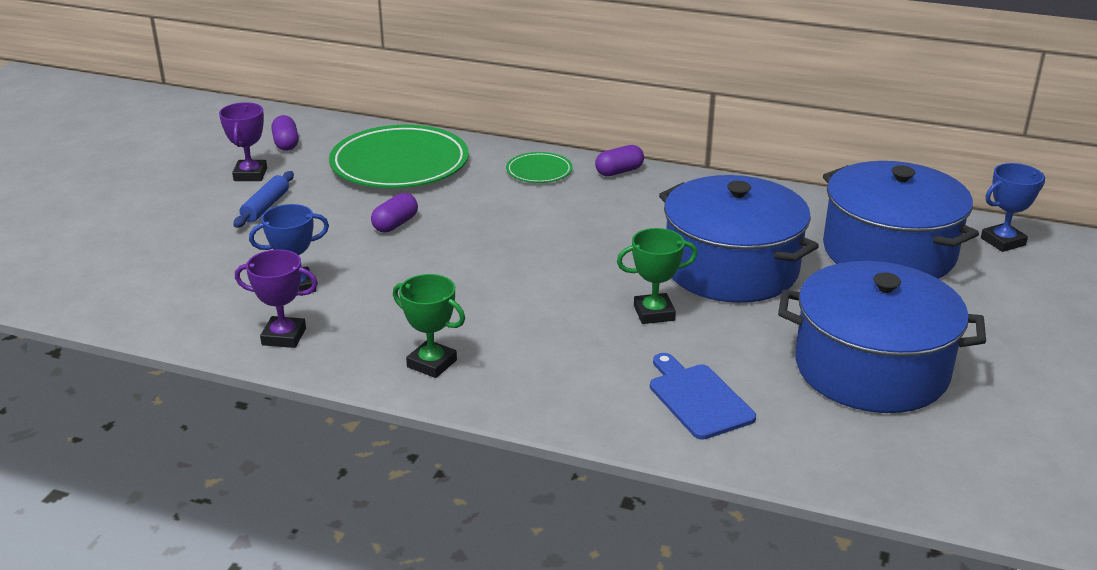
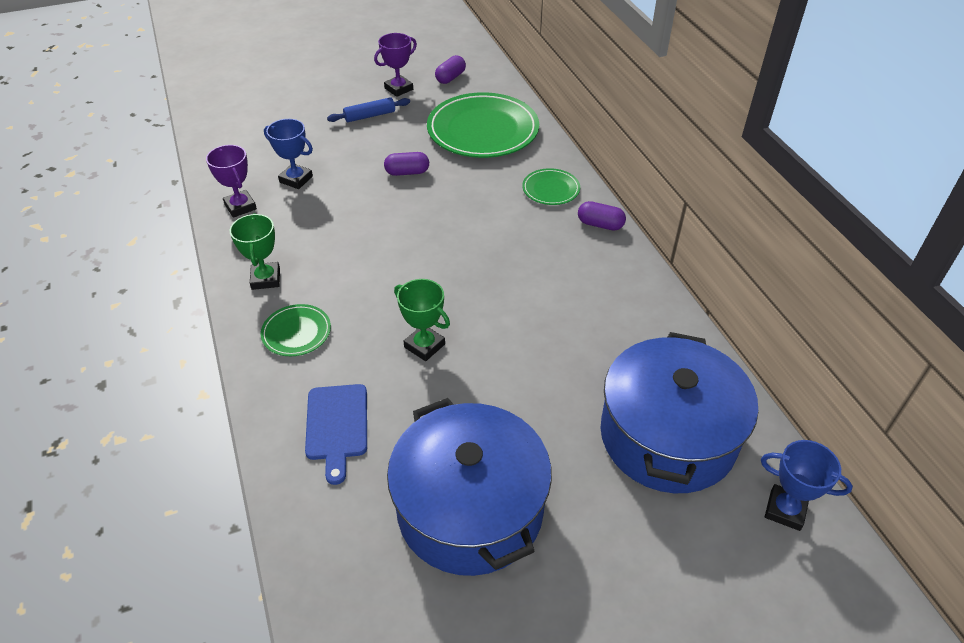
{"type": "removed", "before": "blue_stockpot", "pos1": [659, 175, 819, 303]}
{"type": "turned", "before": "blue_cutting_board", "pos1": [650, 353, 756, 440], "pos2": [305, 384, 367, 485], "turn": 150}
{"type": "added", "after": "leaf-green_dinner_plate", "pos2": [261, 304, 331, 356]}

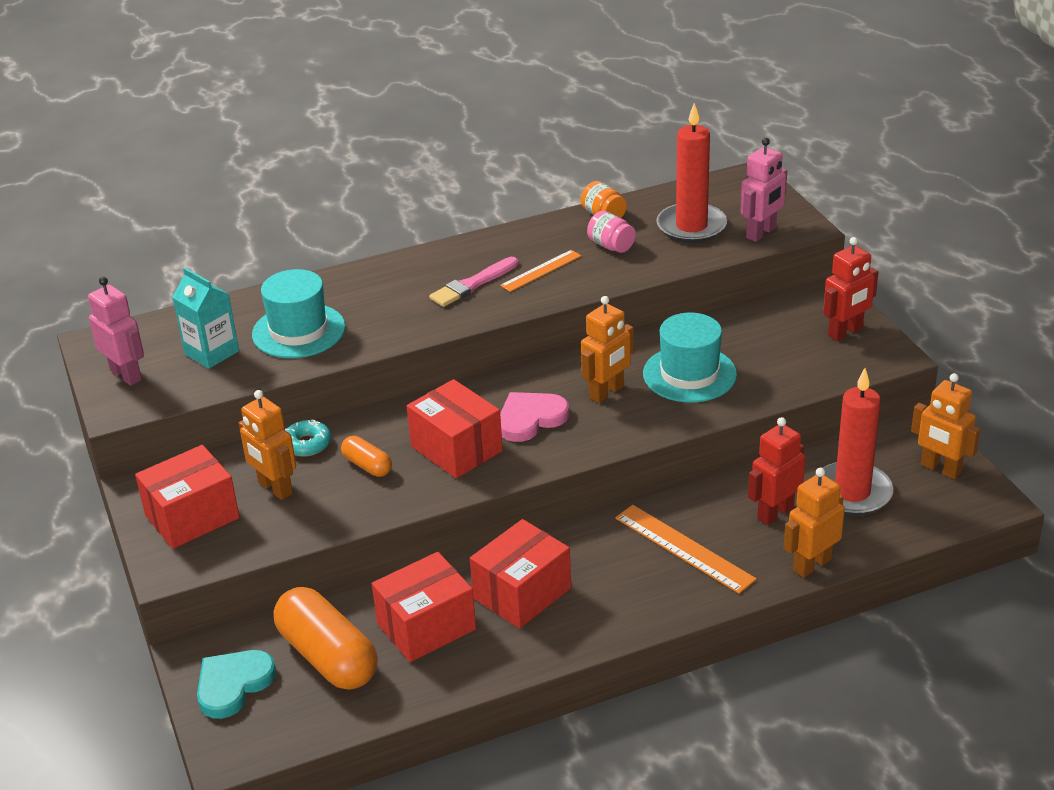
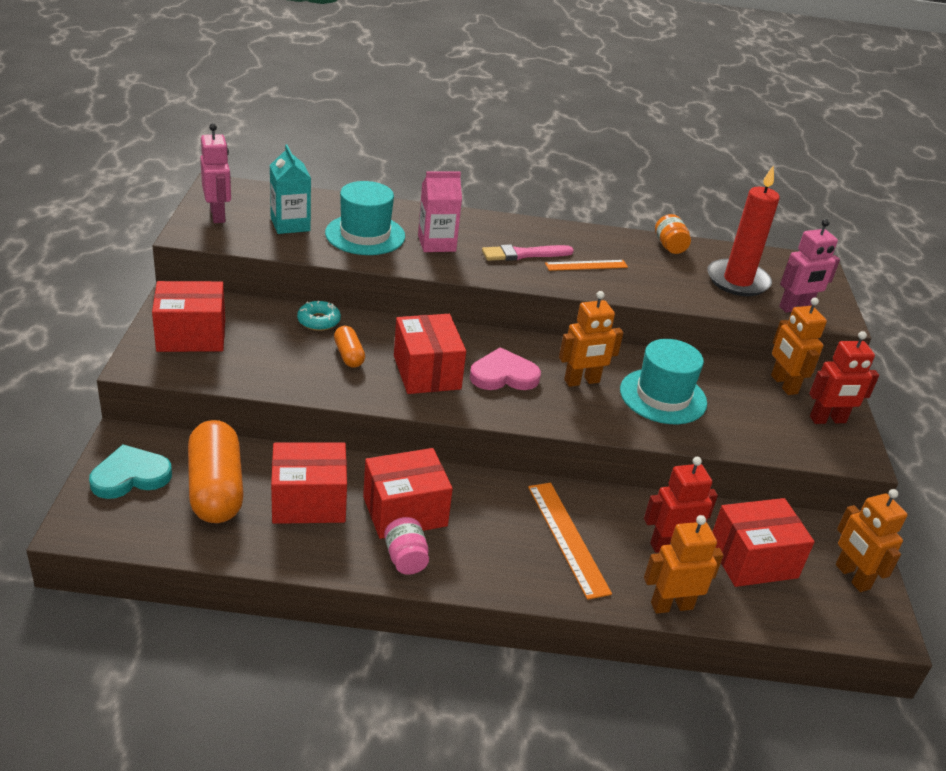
{"type": "moved", "before": "rosy_preserve_jar", "pos1": [587, 211, 636, 253], "pos2": [384, 517, 429, 575]}
{"type": "replaced", "before": "scarlet_wax_candle", "after": "scarlet_box", "pos1": [815, 368, 894, 516], "pos2": [712, 498, 815, 587]}
{"type": "moved", "before": "orange_robot_figure", "pos1": [239, 390, 296, 500], "pos2": [771, 298, 827, 395]}
{"type": "added", "after": "rosy_milk_carton", "pos2": [418, 172, 462, 252]}

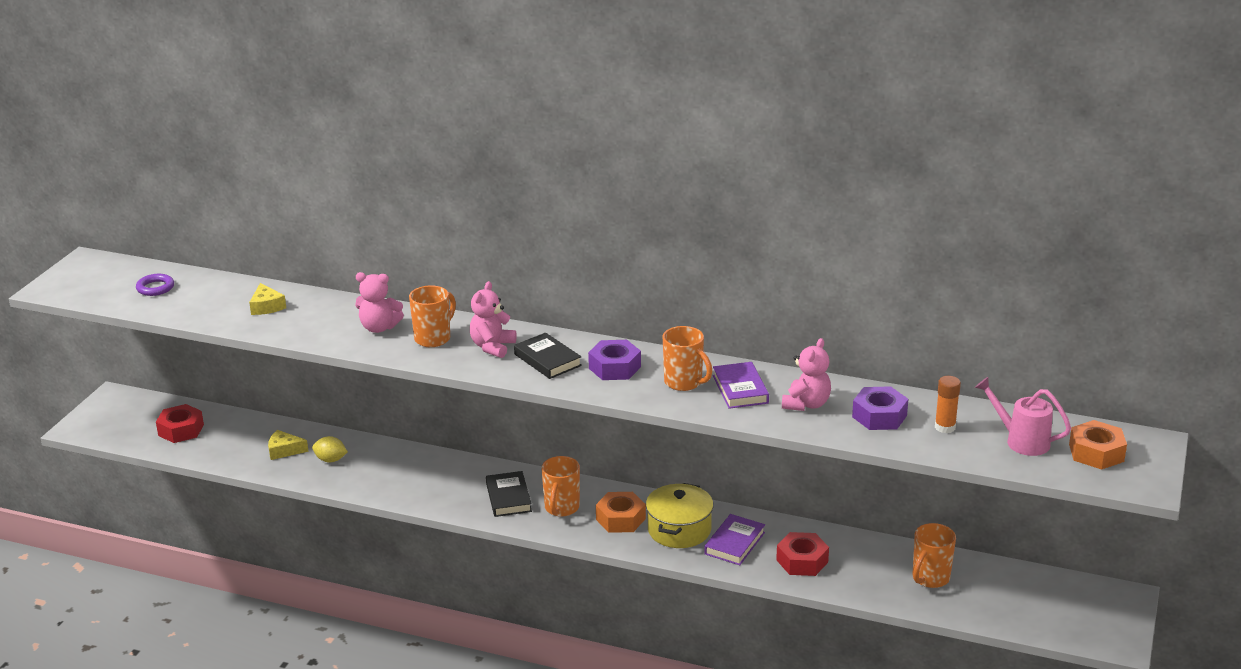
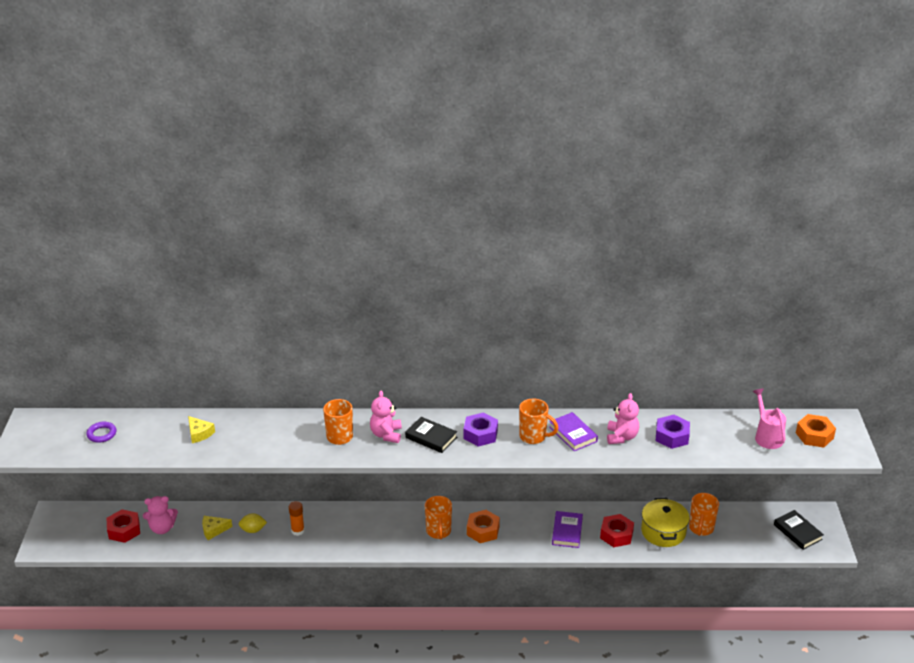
{"type": "moved", "before": "rosy_stuffed_bear", "pos1": [355, 272, 404, 333], "pos2": [143, 496, 178, 534]}
{"type": "moved", "before": "orange_stick_of_glue", "pos1": [935, 376, 961, 433], "pos2": [289, 501, 305, 536]}
{"type": "turned", "before": "rosy_watering_pot", "pos1": [975, 377, 1071, 456], "pos2": [753, 389, 786, 449], "turn": 60}
{"type": "moved", "before": "black_hardback", "pos1": [486, 471, 532, 517], "pos2": [774, 510, 824, 550]}
{"type": "moved", "before": "golden_stockpot", "pos1": [646, 483, 714, 548], "pos2": [641, 498, 690, 547]}

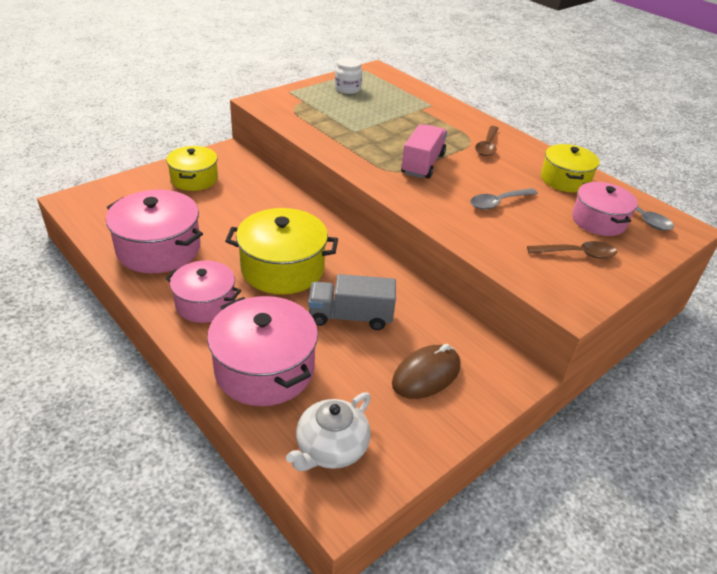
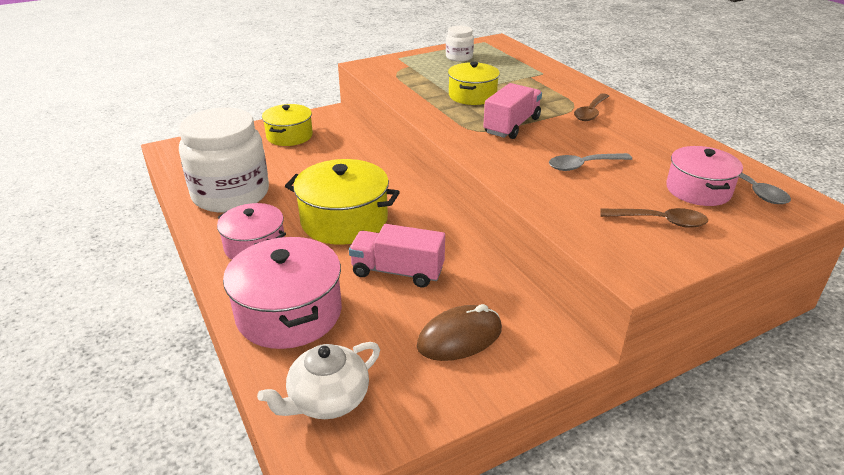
{"type": "moved", "before": "golden_stockpot", "pos1": [541, 144, 600, 193], "pos2": [448, 62, 500, 105]}
{"type": "replaced", "before": "rosy_stockpot", "after": "snow-white_preserve_jar", "pos1": [106, 190, 203, 273], "pos2": [179, 108, 269, 212]}
{"type": "recoloured", "before": "ash-grey_lorry", "after": "rosy_lorry", "pos1": [308, 274, 396, 330], "pos2": [349, 224, 445, 287]}

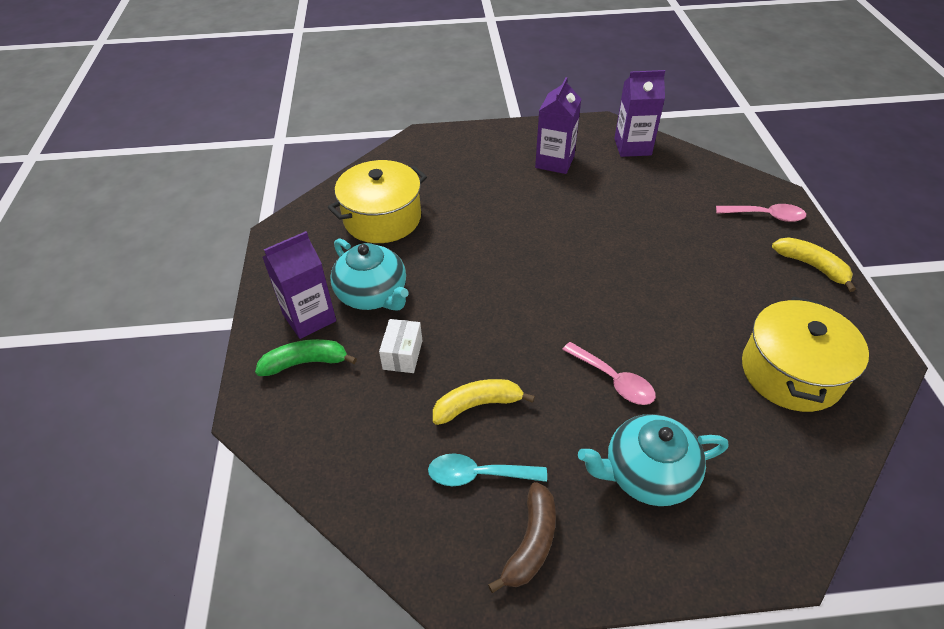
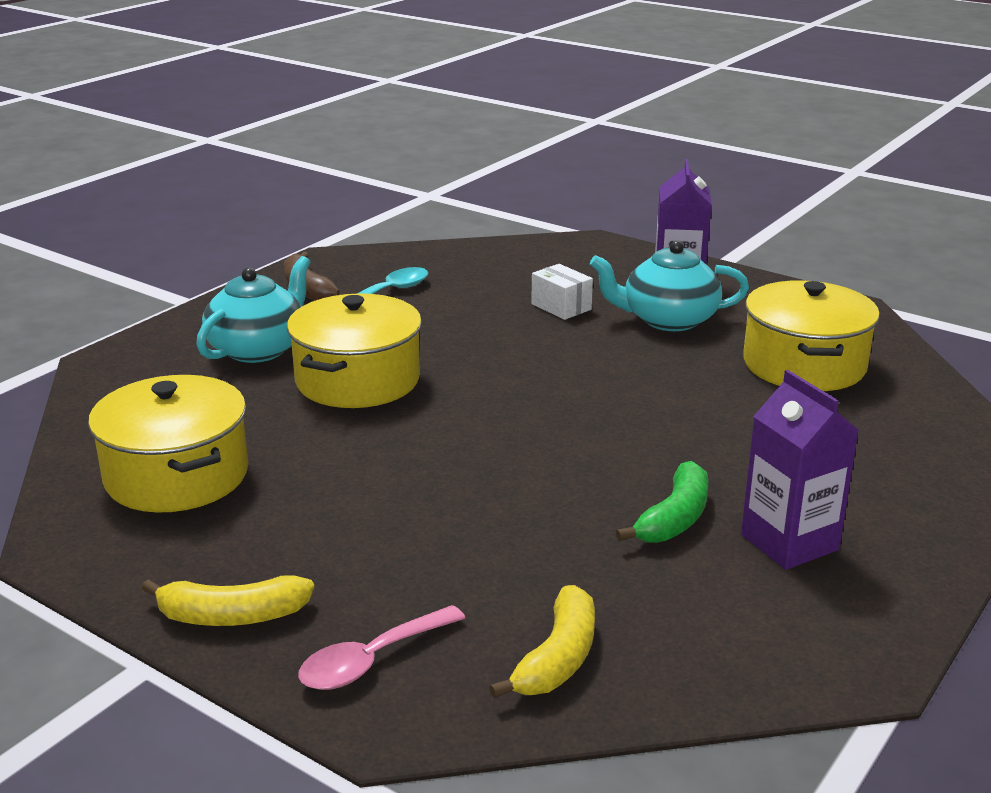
{"type": "removed", "before": "purple_milk_carton", "pos1": [614, 70, 665, 157]}
{"type": "moved", "before": "leaf-green_banana_fruit", "pos1": [255, 339, 357, 376], "pos2": [616, 461, 708, 543]}
{"type": "replaced", "before": "rosy_teaspoon", "after": "golden_stockpot", "pos1": [562, 342, 656, 405], "pos2": [287, 293, 422, 408]}
{"type": "moved", "before": "golden_banana_fruit", "pos1": [433, 379, 535, 425], "pos2": [489, 585, 595, 698]}

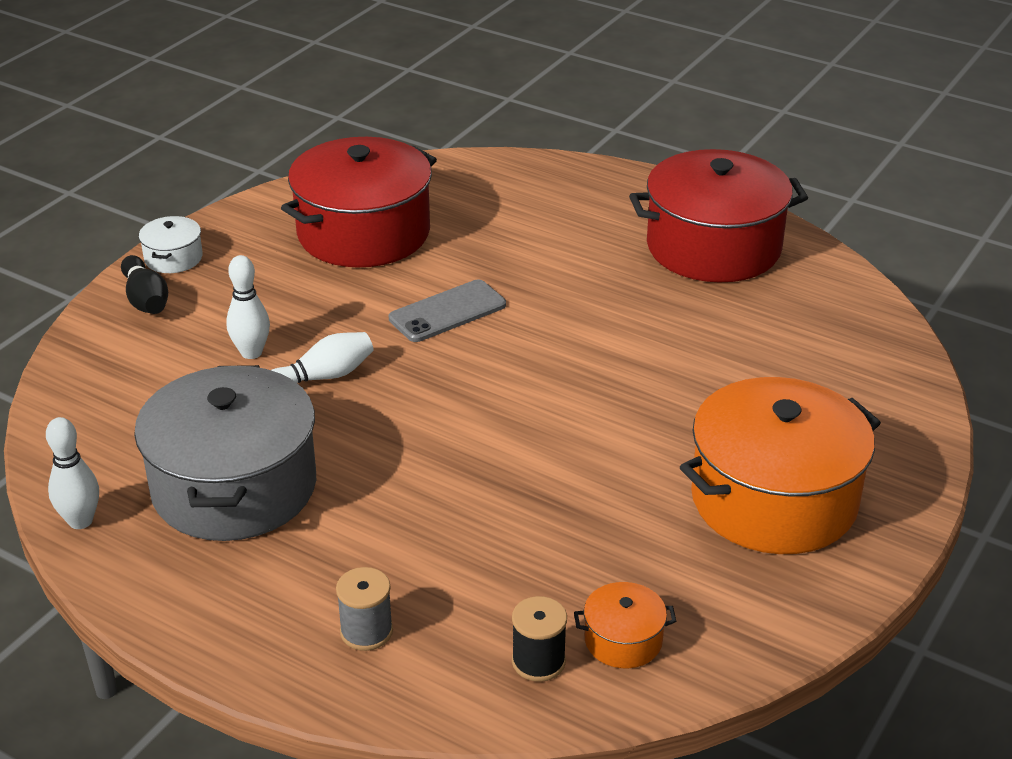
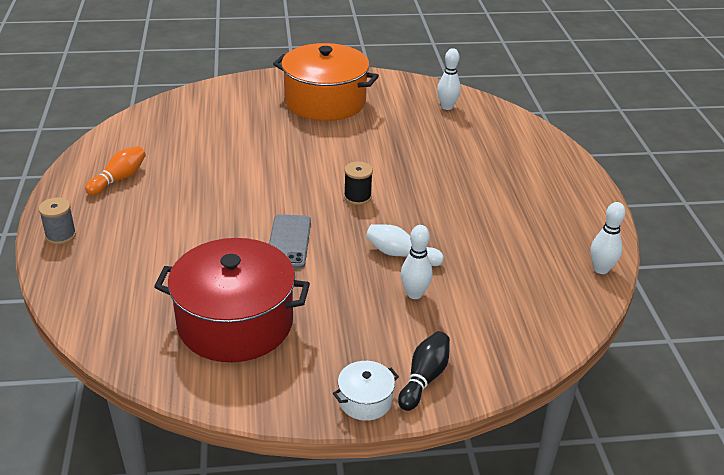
{"type": "replaced", "before": "scarlet_stockpot", "after": "orange_bowling_pin", "pos1": [629, 149, 808, 282], "pos2": [85, 146, 146, 195]}
{"type": "turned", "before": "ash-grey_mobile_phone", "pos1": [389, 280, 506, 342], "pos2": [269, 214, 311, 269], "turn": 75}
{"type": "removed", "before": "ash-grey_stockpot", "pos1": [134, 365, 316, 541]}
{"type": "moved", "before": "ash-grey_spool", "pos1": [336, 567, 393, 651], "pos2": [38, 198, 76, 245]}
{"type": "replaced", "before": "orange_stockpot", "after": "snow-white_bowling_pin", "pos1": [574, 582, 676, 668], "pos2": [437, 48, 461, 110]}
{"type": "moved", "before": "black_spool", "pos1": [512, 596, 567, 682], "pos2": [344, 162, 373, 205]}

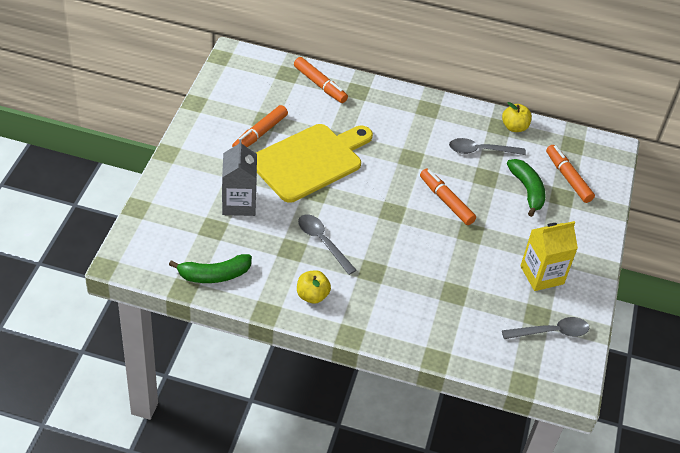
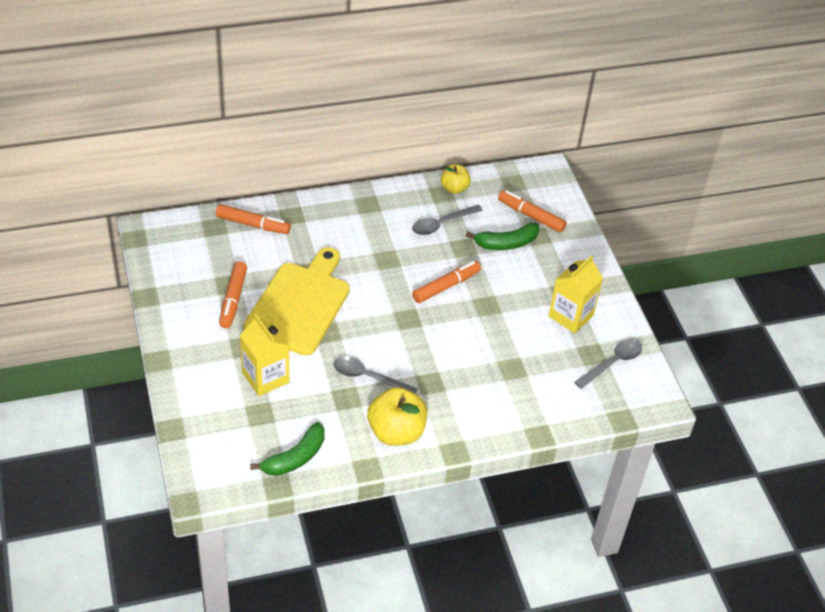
{"type": "recoloured", "before": "ash-grey_milk_carton", "after": "golden_milk_carton", "pos1": [222, 139, 257, 216], "pos2": [240, 314, 289, 396]}
{"type": "turned", "before": "leaf-green_banana_fruit", "pos1": [507, 159, 546, 217], "pos2": [466, 223, 539, 250], "turn": 120}
{"type": "turned", "before": "orange_marker_pen", "pos1": [420, 169, 476, 225], "pos2": [412, 261, 481, 303], "turn": 120}
{"type": "resized", "before": "golden_apple", "pos1": [297, 270, 331, 304], "pos2": [367, 387, 428, 446], "scale": 1.69}

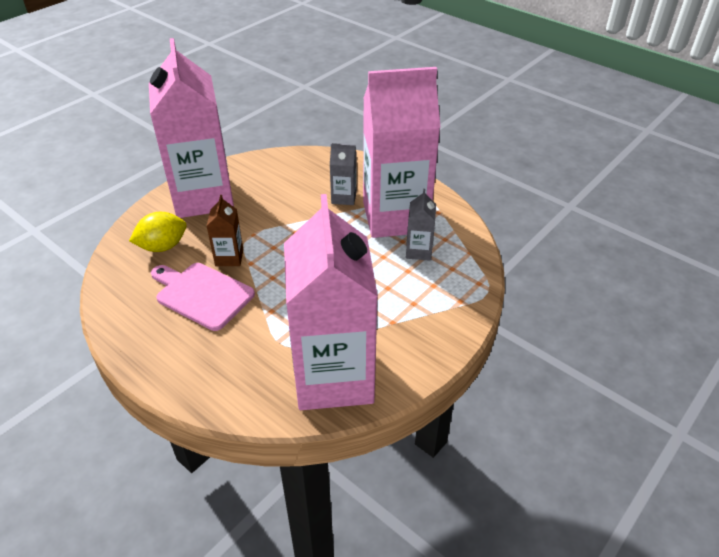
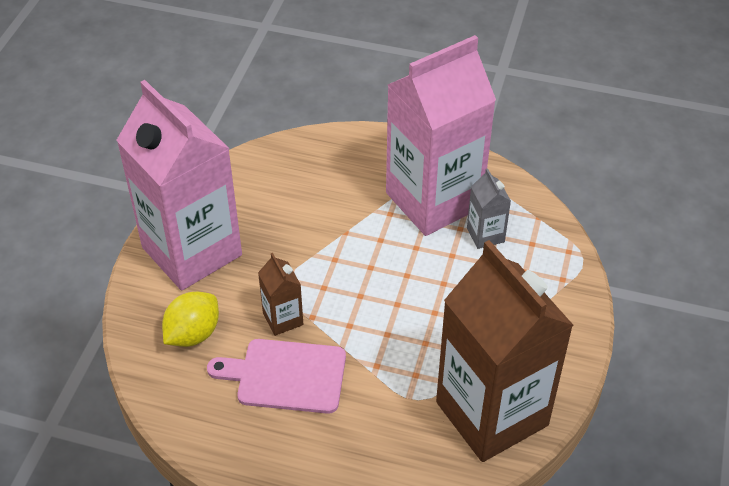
{"type": "removed", "before": "ash-grey_milk_carton", "pos1": [330, 143, 357, 205]}
{"type": "recoloured", "before": "rosy_milk_carton", "after": "brown_milk_carton", "pos1": [284, 194, 378, 410], "pos2": [436, 240, 574, 462]}

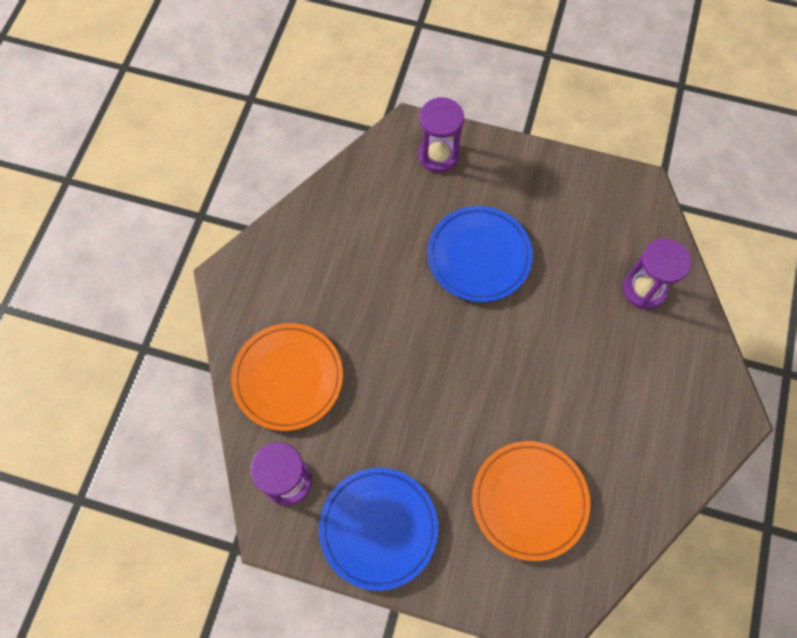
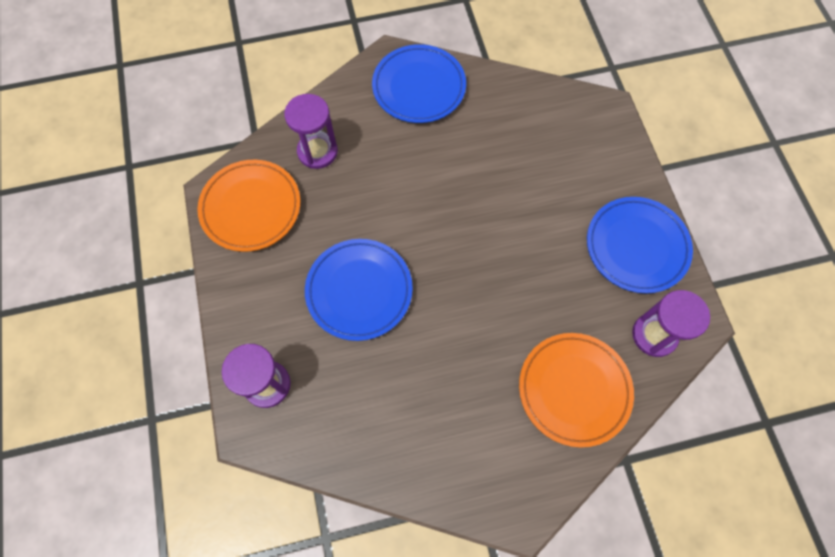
{"type": "moved", "before": "orange_dinner_plate", "pos1": [472, 441, 590, 561], "pos2": [197, 160, 301, 252]}
{"type": "added", "after": "blue_dinner_plate", "pos2": [372, 44, 466, 123]}

